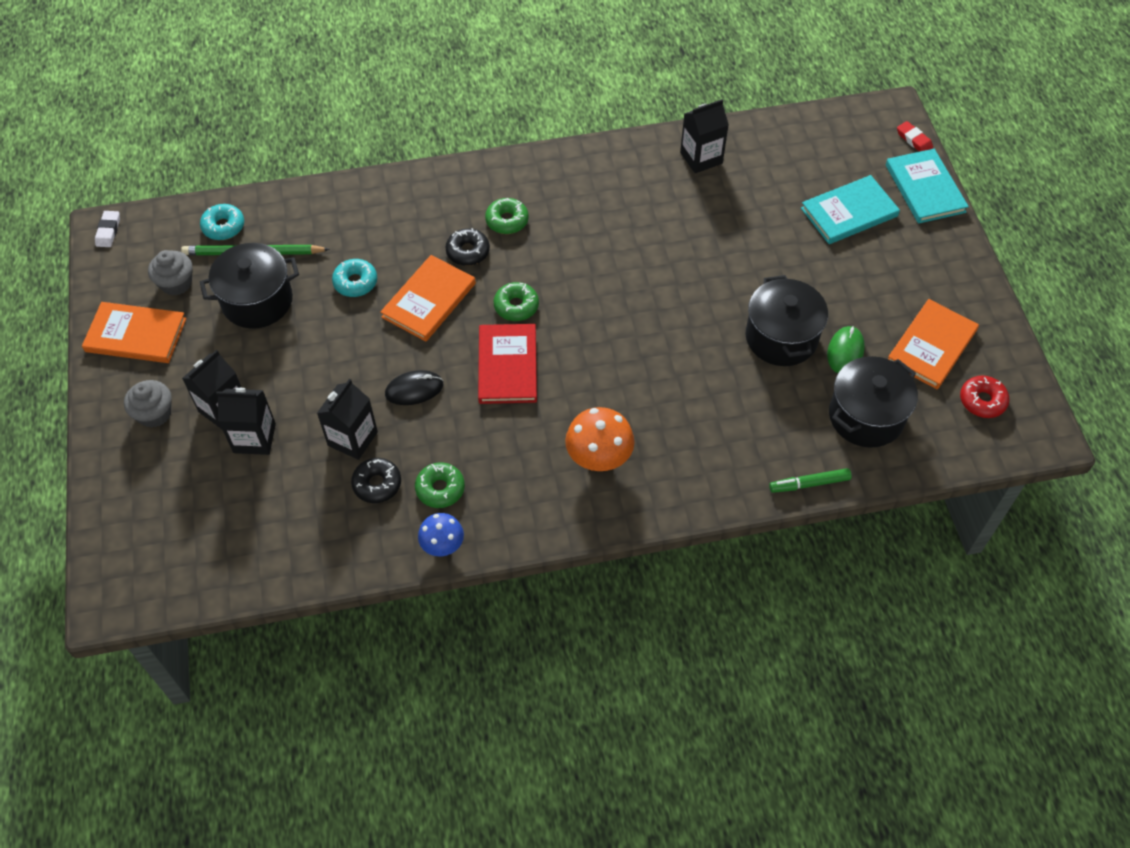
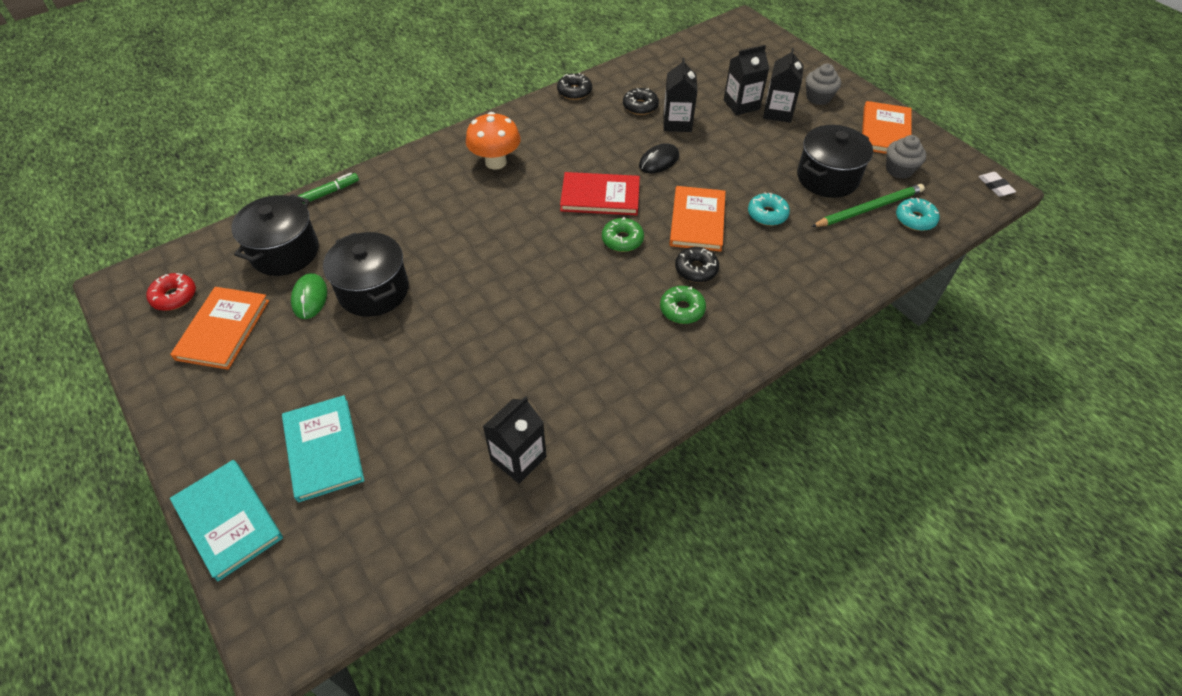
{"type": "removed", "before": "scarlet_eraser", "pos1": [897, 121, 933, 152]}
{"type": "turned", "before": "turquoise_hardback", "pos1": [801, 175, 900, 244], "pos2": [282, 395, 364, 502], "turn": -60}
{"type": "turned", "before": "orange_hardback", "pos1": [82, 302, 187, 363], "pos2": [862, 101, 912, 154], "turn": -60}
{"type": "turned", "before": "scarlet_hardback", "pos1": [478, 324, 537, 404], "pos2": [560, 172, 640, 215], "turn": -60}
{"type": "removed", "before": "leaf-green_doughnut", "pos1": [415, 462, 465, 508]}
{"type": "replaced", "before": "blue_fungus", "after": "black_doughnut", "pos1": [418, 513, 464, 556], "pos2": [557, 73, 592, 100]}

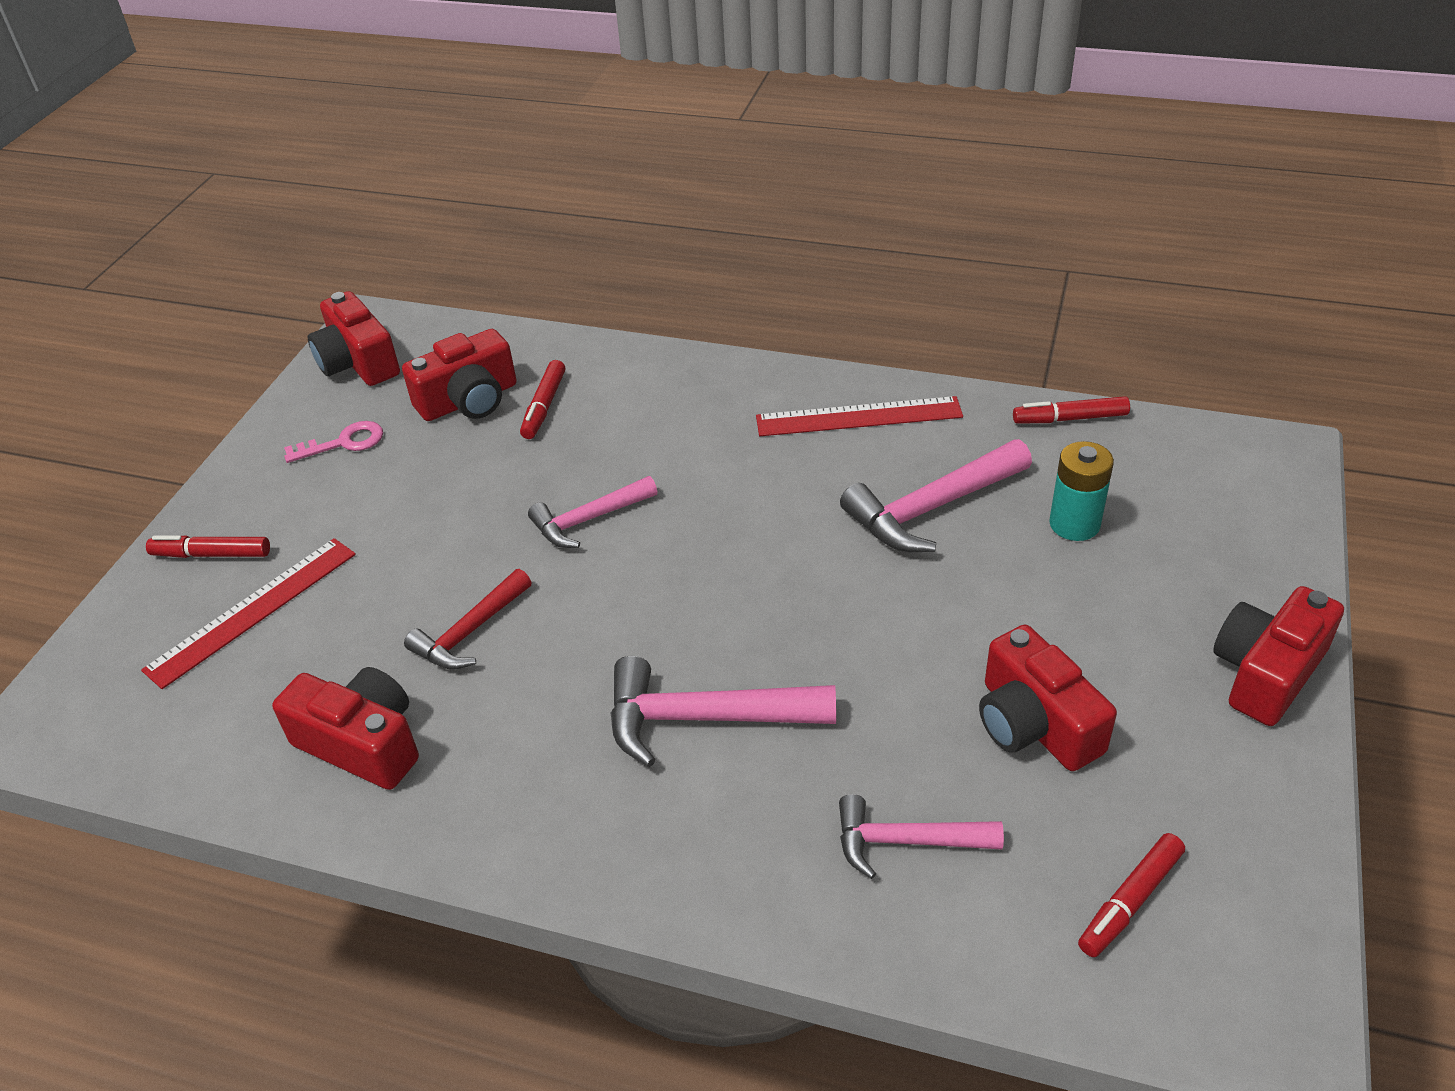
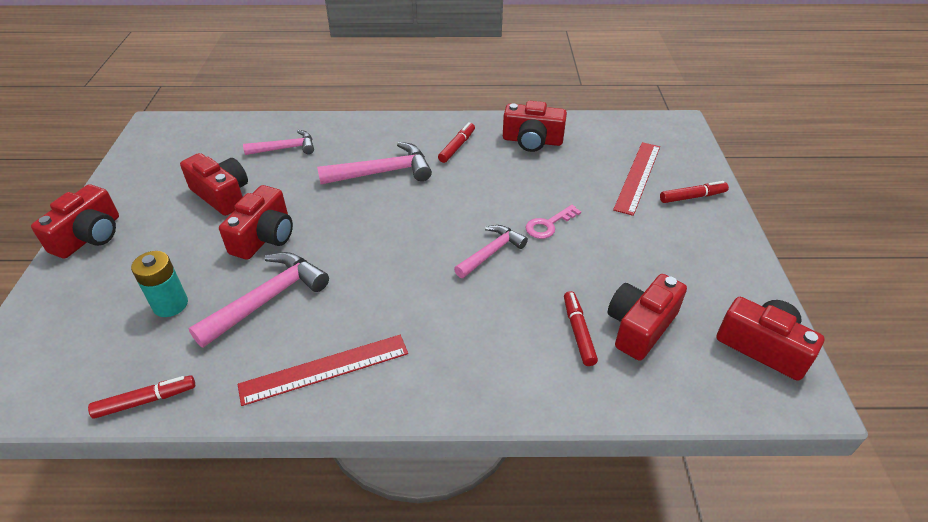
{"type": "moved", "before": "rosy_door_key", "pos1": [284, 421, 383, 463], "pos2": [526, 205, 581, 239]}
{"type": "removed", "before": "scarlet_claw_hammer", "pos1": [404, 569, 532, 670]}
{"type": "moved", "before": "scarlet_marker_pen", "pos1": [1078, 833, 1185, 957], "pos2": [438, 122, 475, 163]}
{"type": "added", "after": "scarlet_compact_camera", "pos2": [219, 185, 293, 260]}

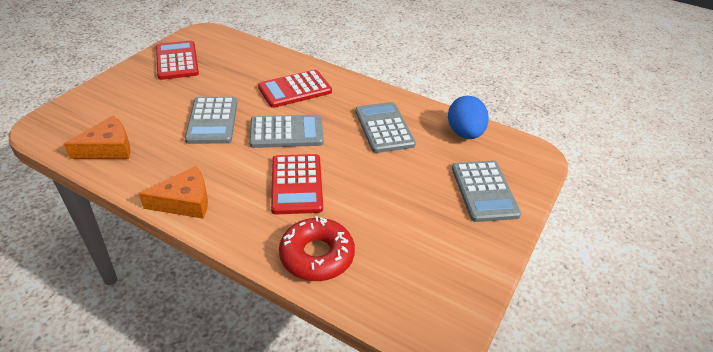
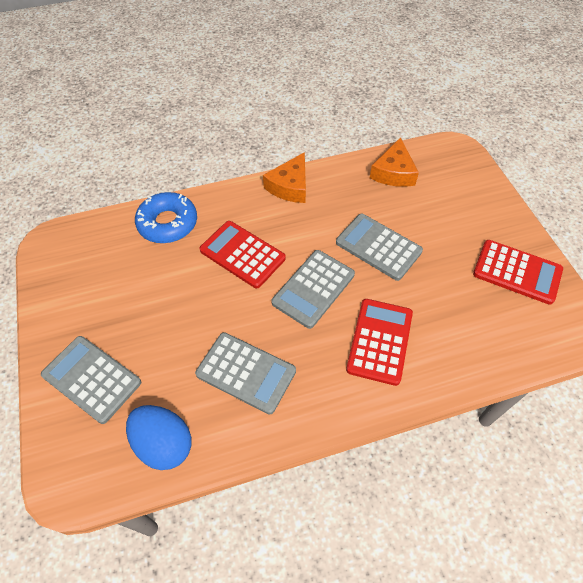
{"type": "recoloured", "before": "scarlet_doughnut", "after": "blue_doughnut", "pos1": [279, 216, 355, 281], "pos2": [135, 192, 197, 243]}

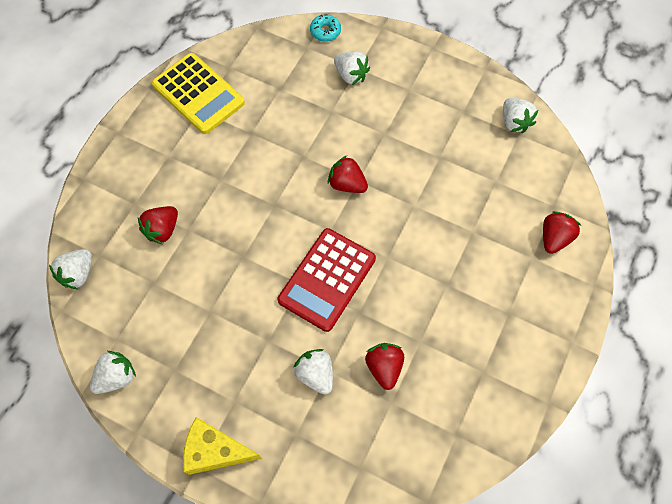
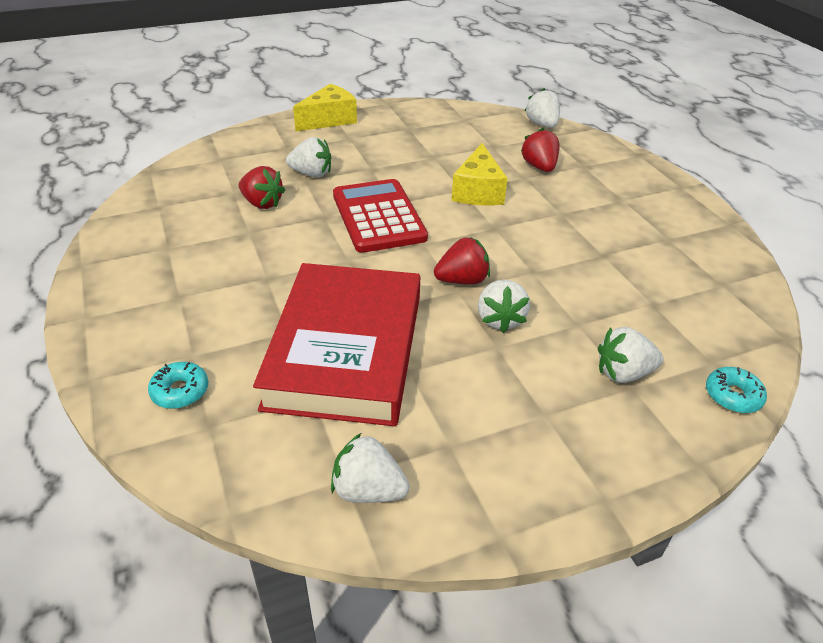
{"type": "removed", "before": "golden_calculator", "pos1": [152, 53, 245, 134]}
{"type": "replaced", "before": "scarlet_berry", "after": "turquoise_doughnut", "pos1": [543, 211, 581, 254], "pos2": [148, 362, 208, 409]}
{"type": "moved", "before": "snow-white_berry", "pos1": [90, 351, 136, 394], "pos2": [478, 280, 530, 333]}
{"type": "added", "after": "golden_cheese", "pos2": [451, 143, 508, 205]}
{"type": "added", "after": "scarlet_hardback", "pos2": [253, 263, 420, 426]}

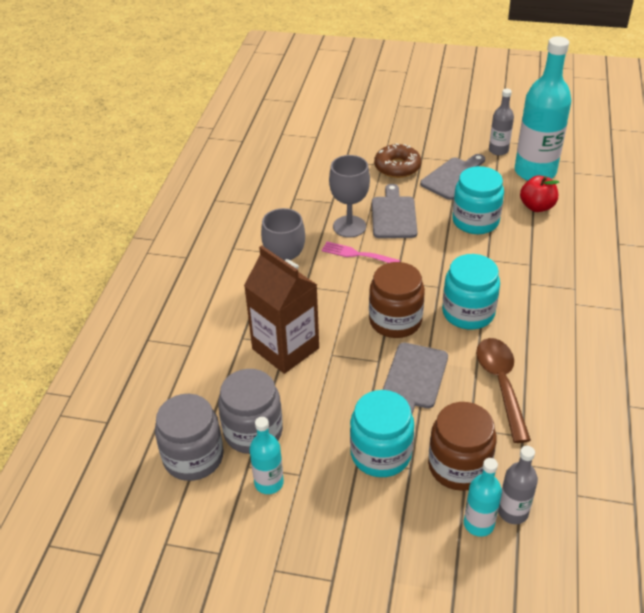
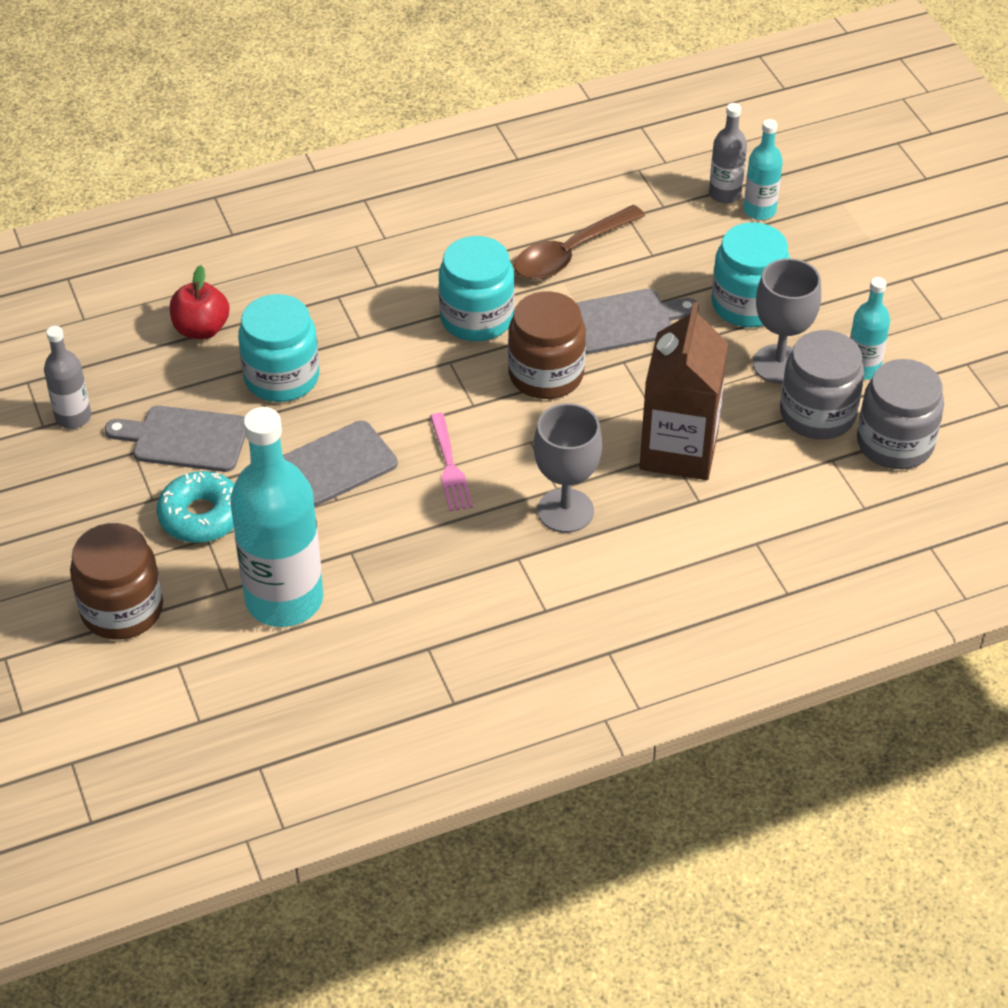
{"type": "moved", "before": "turquoise_bottle", "pos1": [515, 36, 571, 181], "pos2": [230, 407, 323, 627]}
{"type": "recoloured", "before": "brown_doughnut", "after": "turquoise_doughnut", "pos1": [374, 144, 421, 178], "pos2": [157, 471, 235, 543]}
{"type": "moved", "before": "ash-grey_wine_glass", "pos1": [329, 155, 370, 238], "pos2": [753, 258, 821, 384]}
{"type": "moved", "before": "brown_preserve_jar", "pos1": [428, 402, 497, 491], "pos2": [70, 523, 163, 640]}

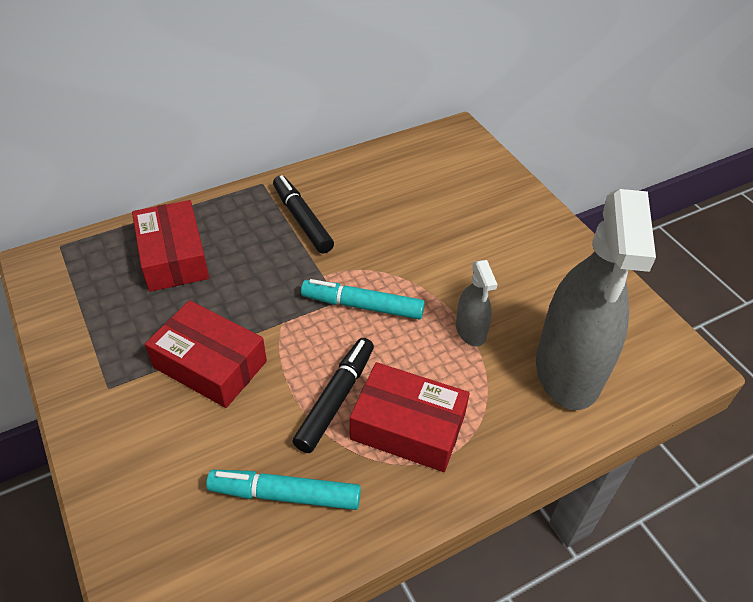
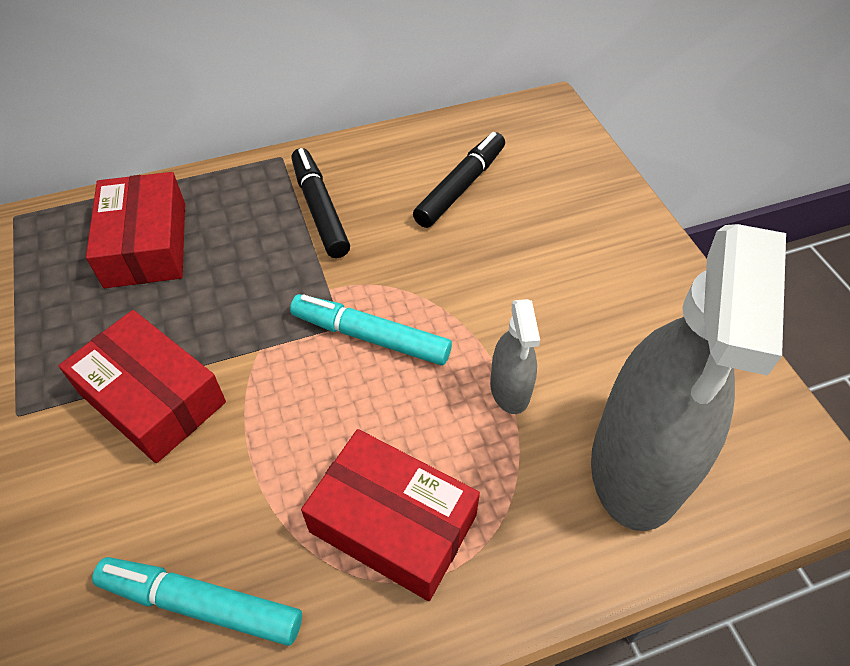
{"type": "moved", "before": "black_marker_pen", "pos1": [293, 338, 374, 453], "pos2": [413, 132, 505, 228]}

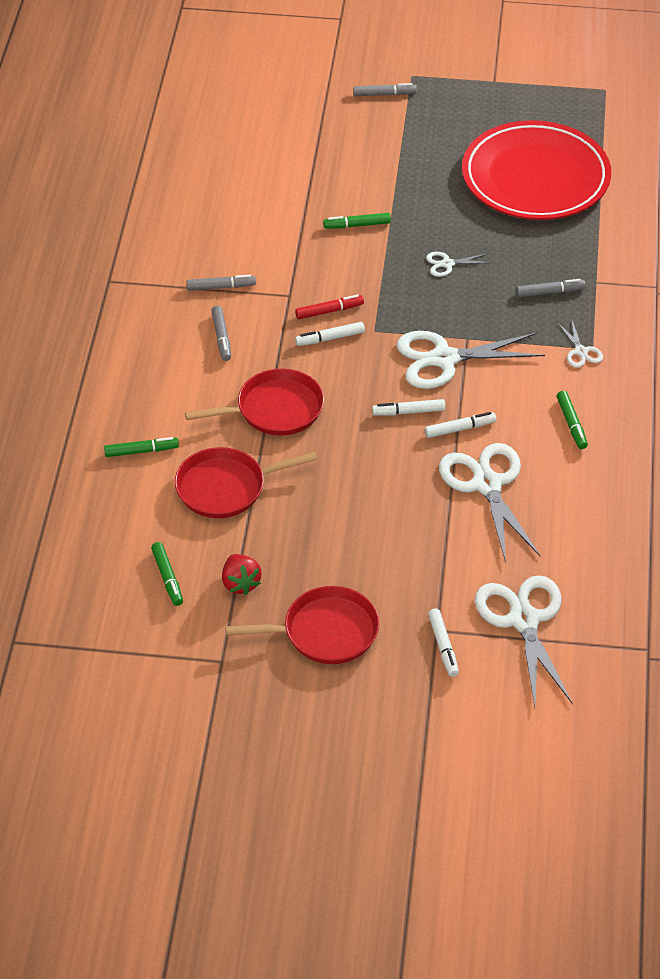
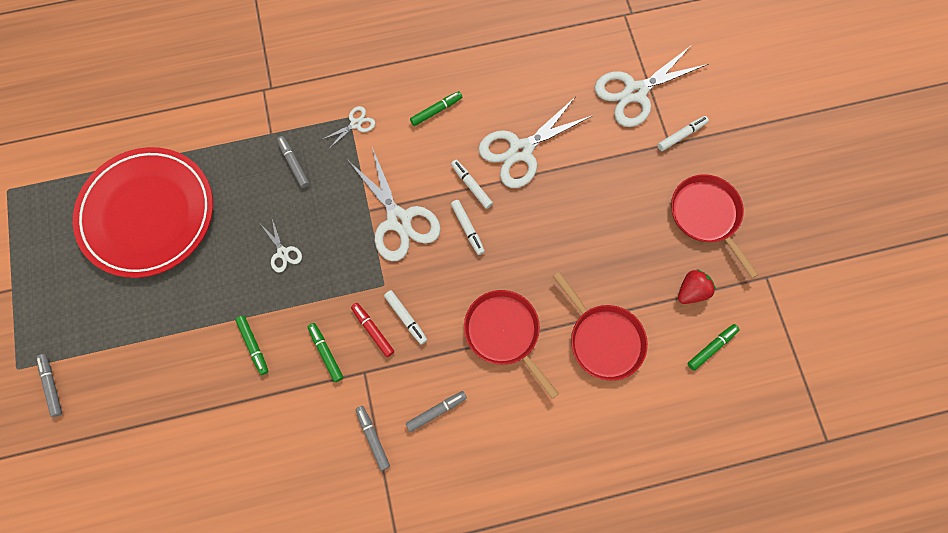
{"type": "moved", "before": "leaf-green_marker_pen", "pos1": [104, 437, 179, 457], "pos2": [307, 323, 343, 382]}

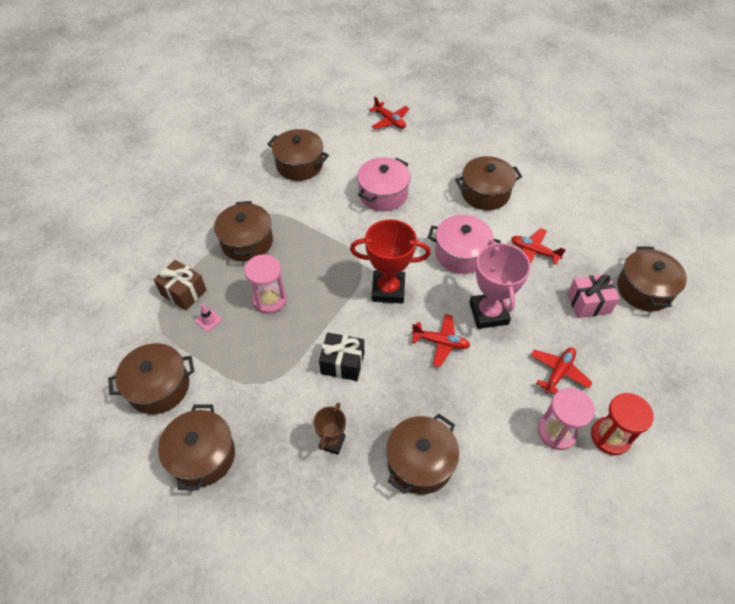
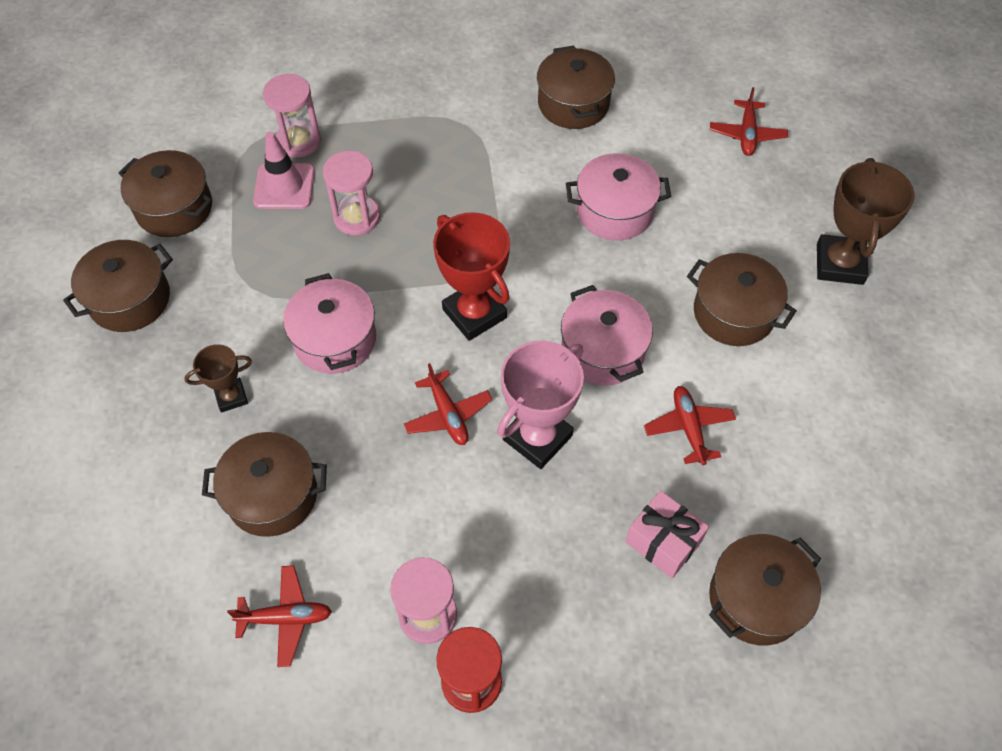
{"type": "removed", "before": "brown_stockpot", "pos1": [214, 201, 273, 261]}
{"type": "replaced", "before": "brown_wrapped_gift", "after": "rosy_hourglass", "pos1": [154, 260, 206, 310], "pos2": [263, 74, 321, 158]}
{"type": "resized", "before": "rosy_traffic_cone", "pos1": [195, 304, 222, 332], "pos2": [253, 132, 315, 209], "scale": 2.06}
{"type": "replaced", "before": "black_wrapped_gift", "after": "rosy_stockpot", "pos1": [319, 333, 364, 381], "pos2": [283, 273, 376, 374]}
{"type": "moved", "before": "scarlet_plane", "pos1": [531, 347, 593, 394], "pos2": [227, 565, 332, 667]}
{"type": "added", "after": "brown_trophy", "pos2": [817, 158, 915, 285]}

